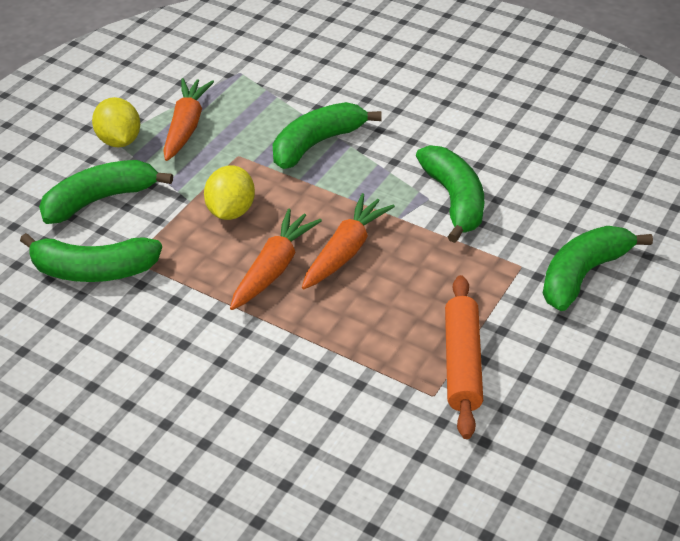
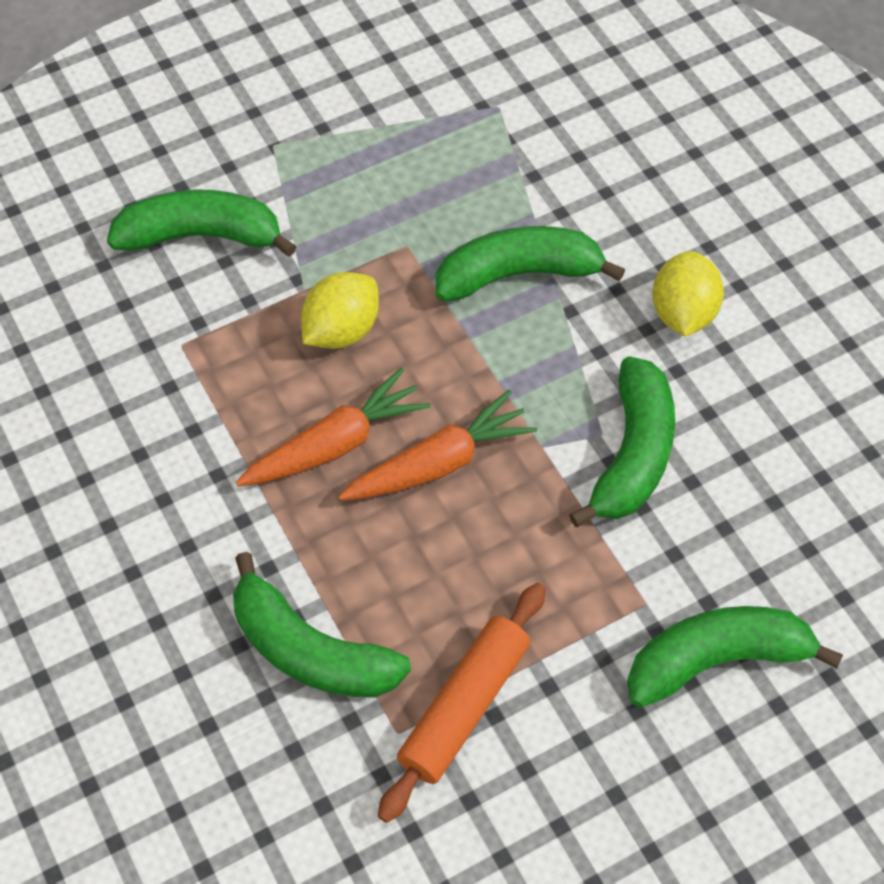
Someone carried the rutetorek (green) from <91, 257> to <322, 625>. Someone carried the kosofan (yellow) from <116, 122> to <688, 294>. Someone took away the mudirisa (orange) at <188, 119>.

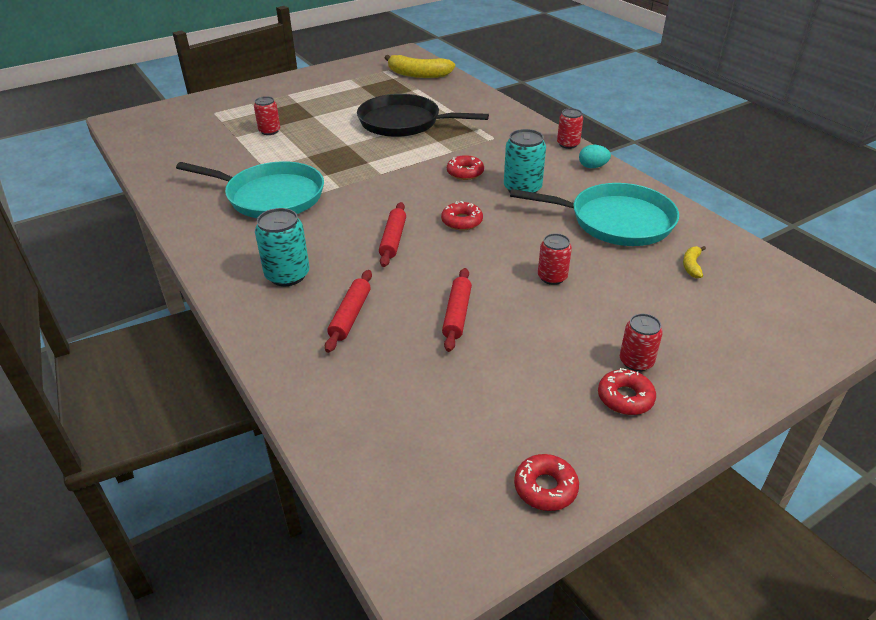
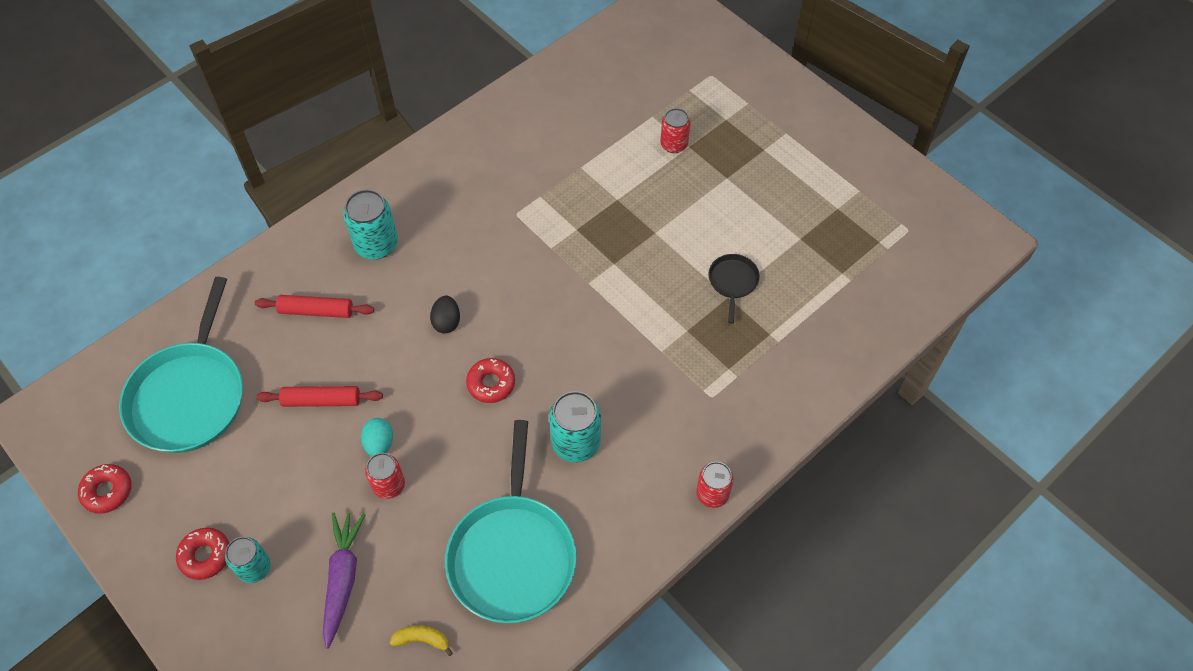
Someone carried the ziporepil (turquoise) from <250, 189> to <181, 365>. Someone scaled the ziporepil (black) at <423, 115> by 0.45. Someone swapped the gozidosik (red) at <392, 234> for the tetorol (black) at <445, 315>. Someone took away the rutetorek (yellow) at <420, 66>. Someone took away the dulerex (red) at <465, 167>. Someone carried the tetorol (turquoise) from <595, 156> to <377, 437>. Someone repainted the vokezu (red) at <641, 343>, which became the vokezu (turquoise) at <248, 560>. Someone put down the mudirisa (purple) at <344, 580>.

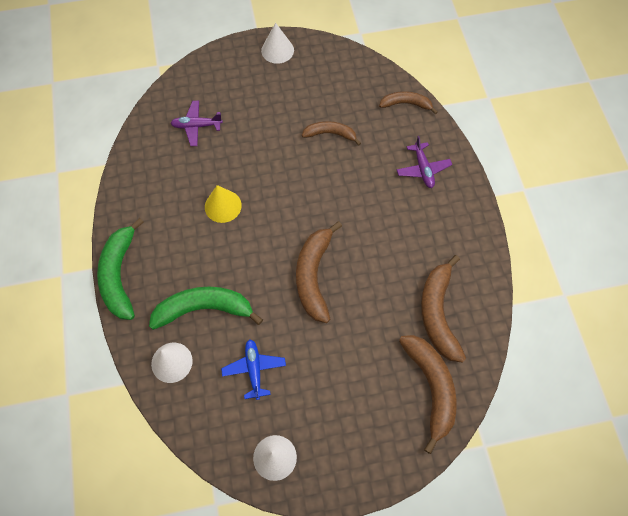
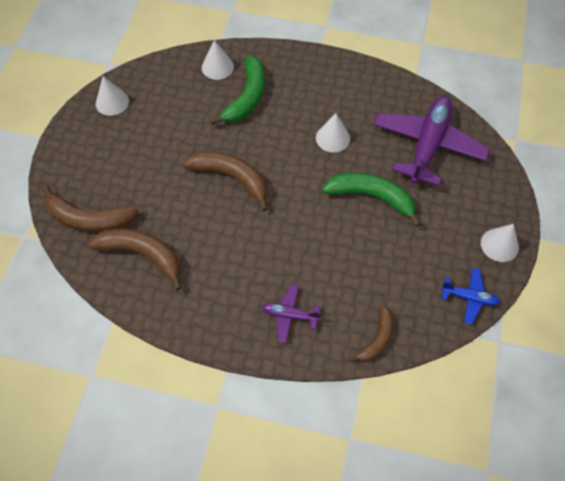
Someone carried the rutetorek (green) from <120, 269> to <371, 200>. Someone scaled the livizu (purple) at <196, 123> by 2.14. Someone repainted the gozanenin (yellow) at <223, 204>, which became the gozanenin (white) at <333, 132>. Someone carried the livizu (blue) from <253, 369> to <470, 296>. Someone took away the rutetorek (brown) at <331, 133>.

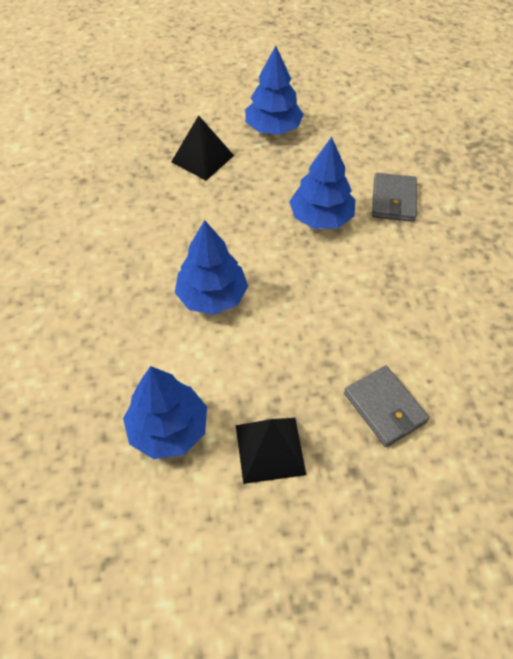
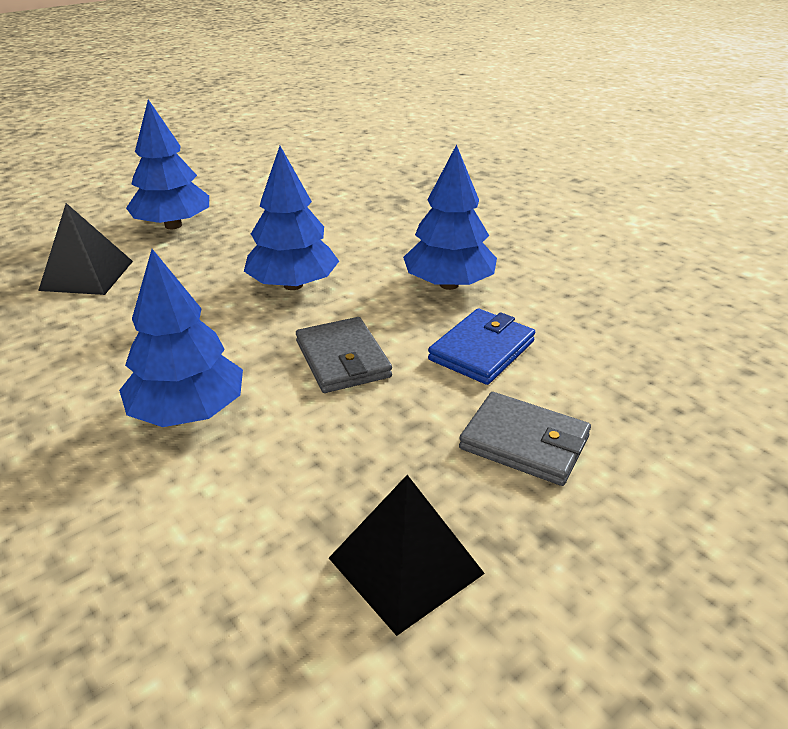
Someone carried the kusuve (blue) from <165, 412> to <450, 217>. Someone carried the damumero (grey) from <394, 197> to <344, 355>. Someone put down the damumero (blue) at <481, 347>.

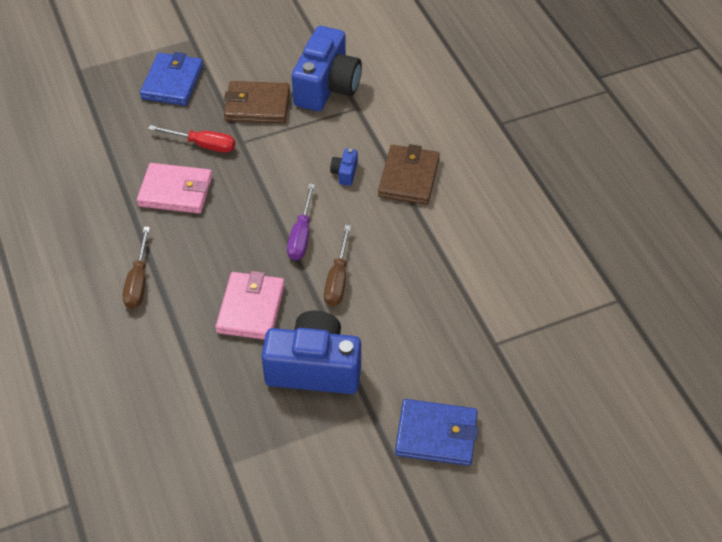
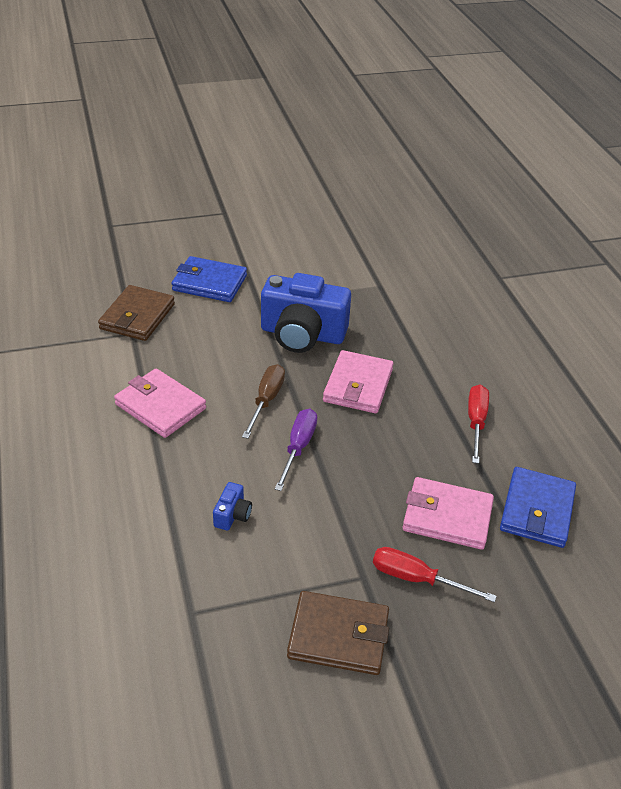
Someone repainted the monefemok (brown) at <136, 268>, which became the monefemok (red) at <478, 424>. Someone carried the damumero (blue) from <171, 79> to <538, 507>. Someone took away the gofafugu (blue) at <327, 68>. Someone carried the damumero (brown) from <409, 174> to <136, 313>. Someone put down the damumero (pink) at <160, 403>.

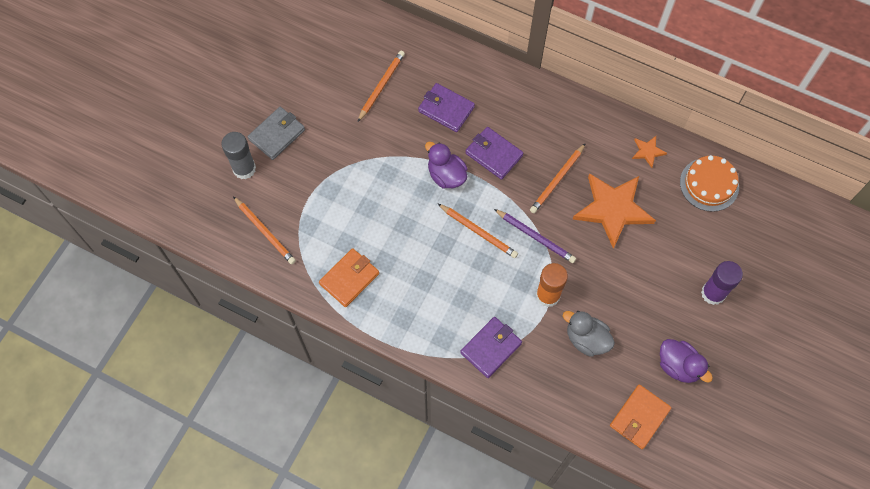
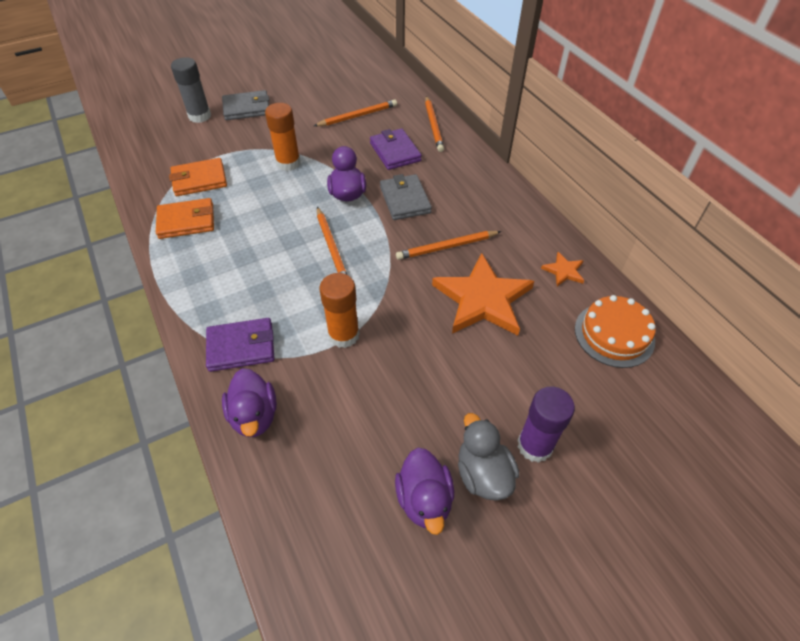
Someone carried the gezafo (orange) from <264, 230> to <434, 124>. Someone repainted the damumero (purple) at <494, 153>, which became the damumero (grey) at <406, 197>. Someone took away the gezafo (purple) at <535, 236>. Someone carried the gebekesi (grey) from <589, 334> to <488, 457>. Someone carried the damumero (orange) from <640, 417> to <198, 177>. Someone put down the gebekesi (purple) at <249, 402>. Someone put down the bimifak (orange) at <283, 137>.

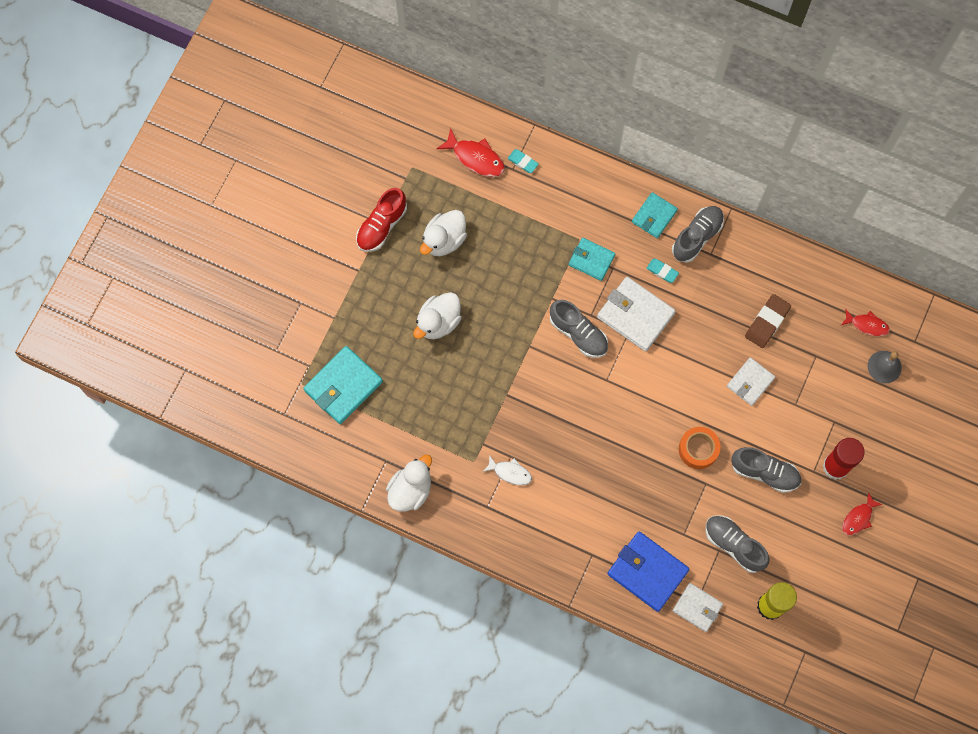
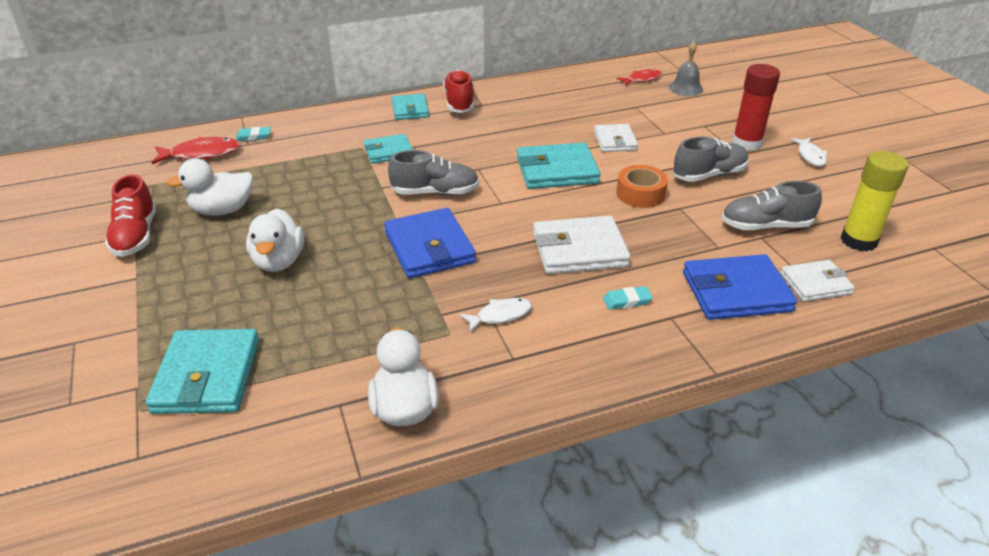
Someone rotated the gebekesi (white) at <443, 233> by 75 degrees clockwise. Someone carried the damumero (white) from <636, 314> to <582, 245>. Someone carried the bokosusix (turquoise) from <662, 271> to <628, 298>. Someone repainted the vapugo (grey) at <698, 234>, which became the vapugo (red) at <458, 91>. Someone took away the bokosusix (brown) at <768, 321>. Someone repainted the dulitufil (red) at <862, 514>, which became the dulitufil (white) at <809, 152>. Someone put down the damumero (blue) at <430, 243>. Someone put down the damumero (turquoise) at <559, 165>.

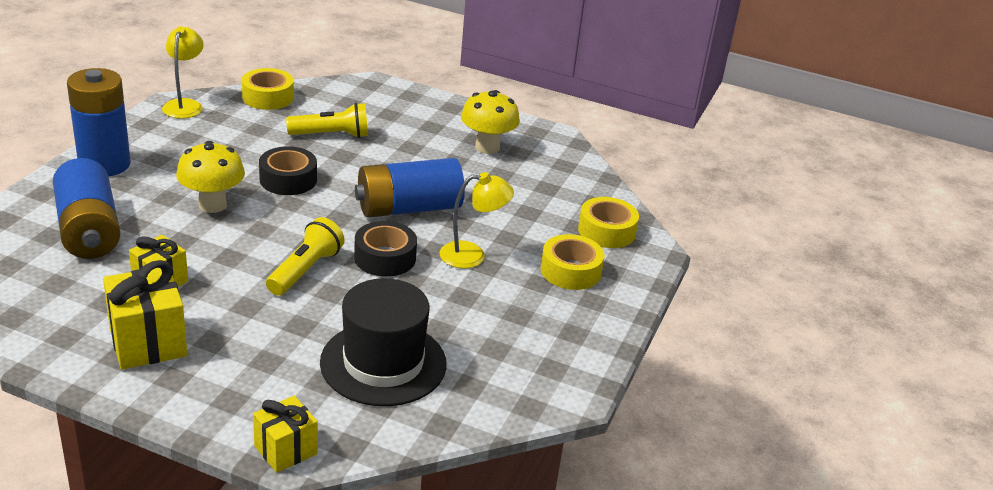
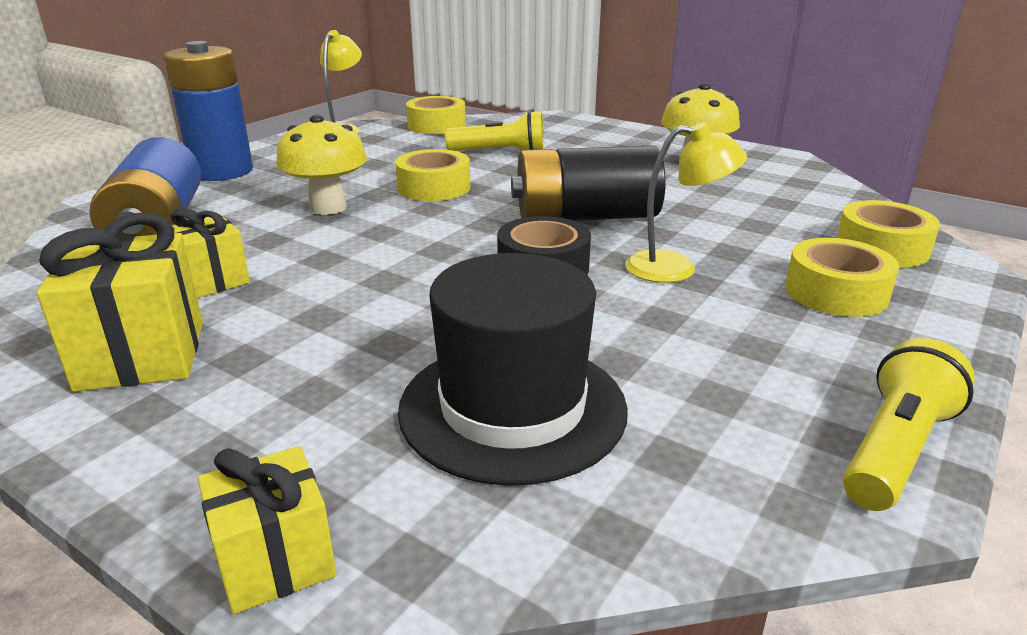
Someone repainted the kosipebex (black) at <288, 170>, which became the kosipebex (yellow) at <432, 175>. Someone carried the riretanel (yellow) from <305, 256> to <909, 424>. Someone repainted the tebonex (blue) at <410, 188>, which became the tebonex (black) at <588, 183>.

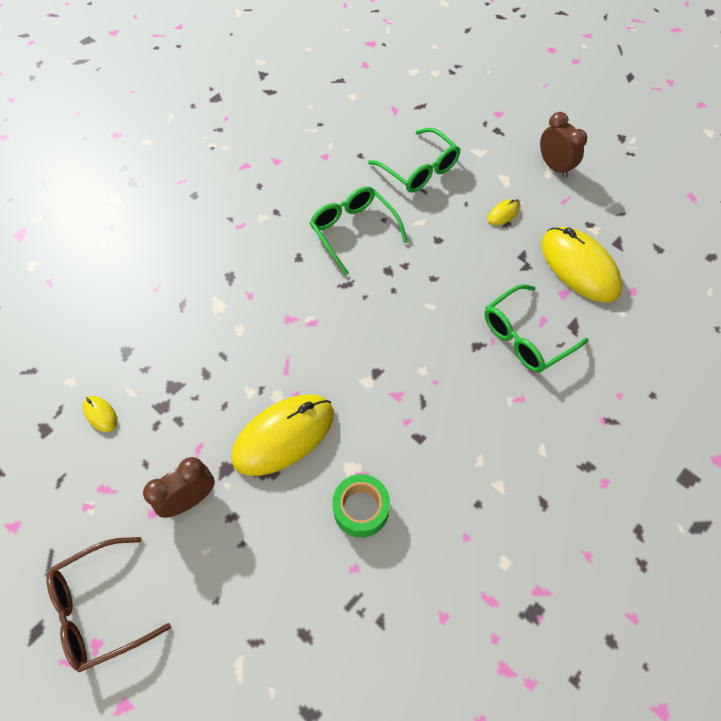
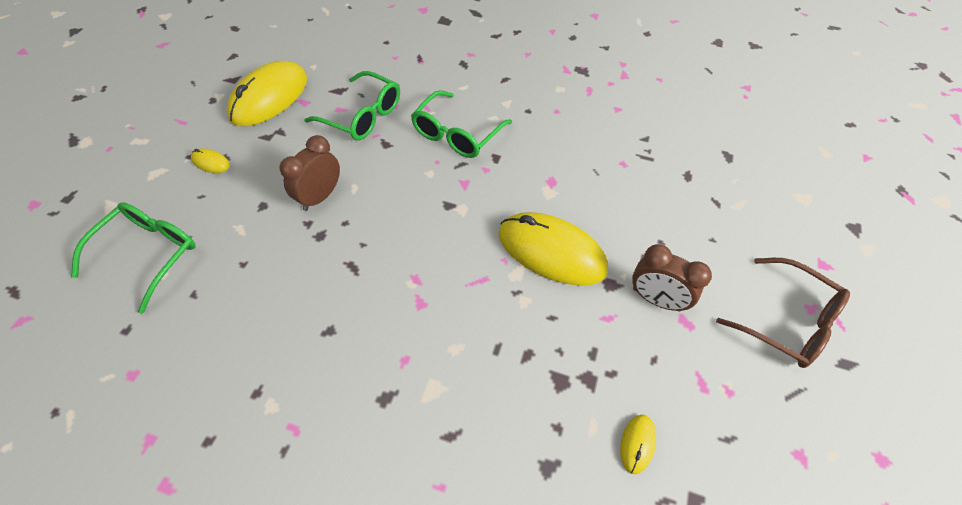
Someone carried the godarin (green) from <359, 230> to <461, 124>. Someone took away the kosipebex (green) at <361, 506>. Someone carried the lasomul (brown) from <563, 145> to <310, 173>.

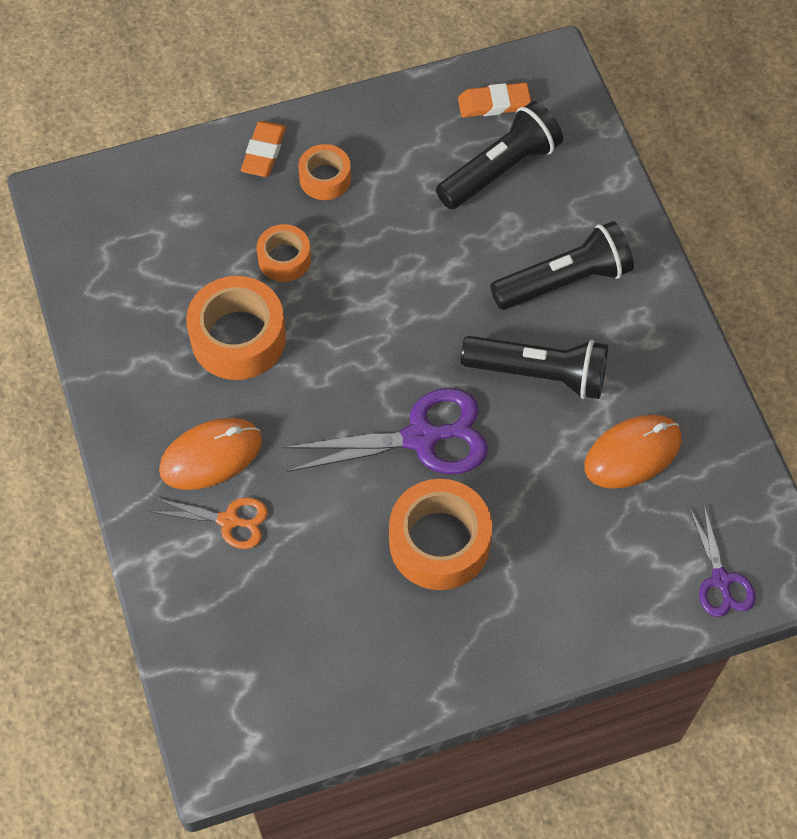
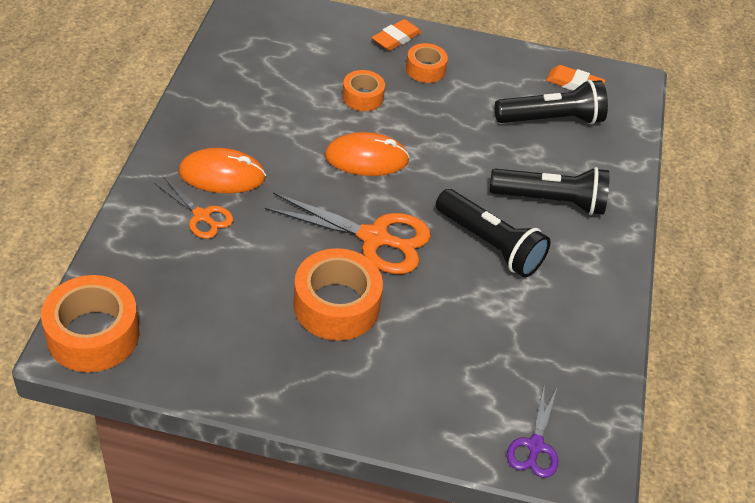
Someone carried the kosipebex (orange) from <236, 328> to <90, 323>. Someone repainted the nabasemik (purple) at <385, 431>, which became the nabasemik (orange) at <348, 233>. Someone carried the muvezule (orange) from <632, 452> to <367, 154>.

